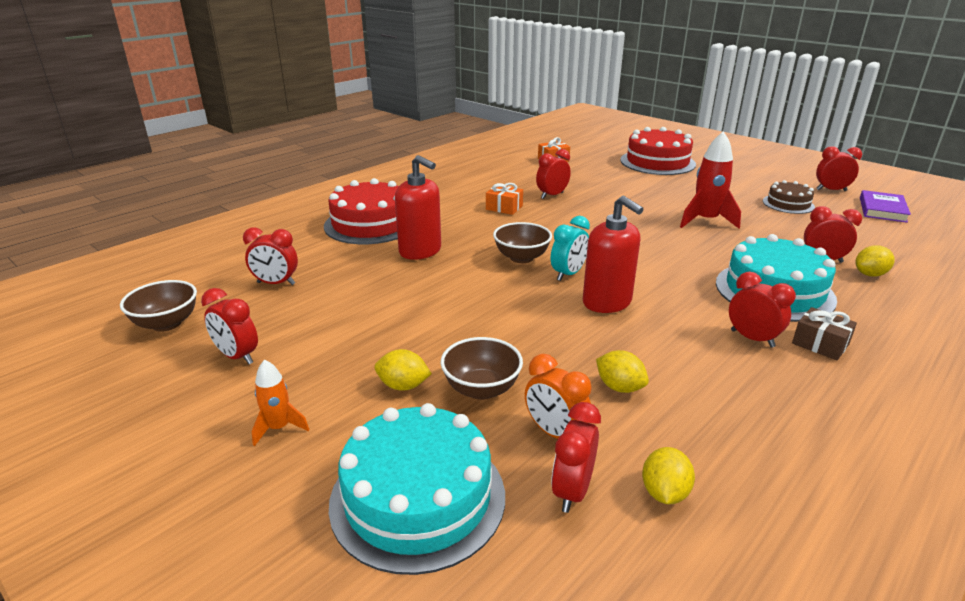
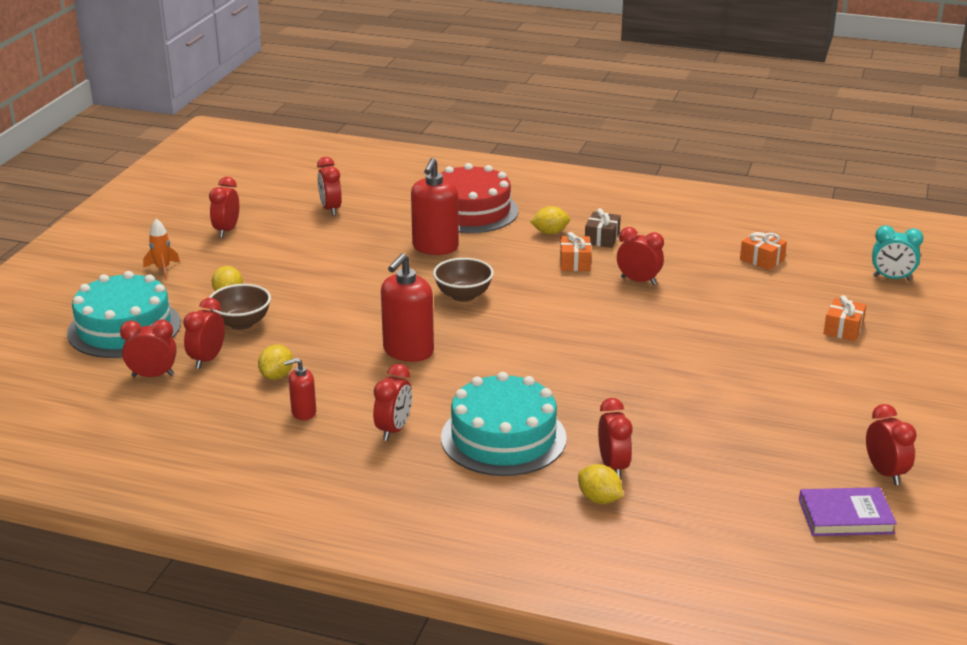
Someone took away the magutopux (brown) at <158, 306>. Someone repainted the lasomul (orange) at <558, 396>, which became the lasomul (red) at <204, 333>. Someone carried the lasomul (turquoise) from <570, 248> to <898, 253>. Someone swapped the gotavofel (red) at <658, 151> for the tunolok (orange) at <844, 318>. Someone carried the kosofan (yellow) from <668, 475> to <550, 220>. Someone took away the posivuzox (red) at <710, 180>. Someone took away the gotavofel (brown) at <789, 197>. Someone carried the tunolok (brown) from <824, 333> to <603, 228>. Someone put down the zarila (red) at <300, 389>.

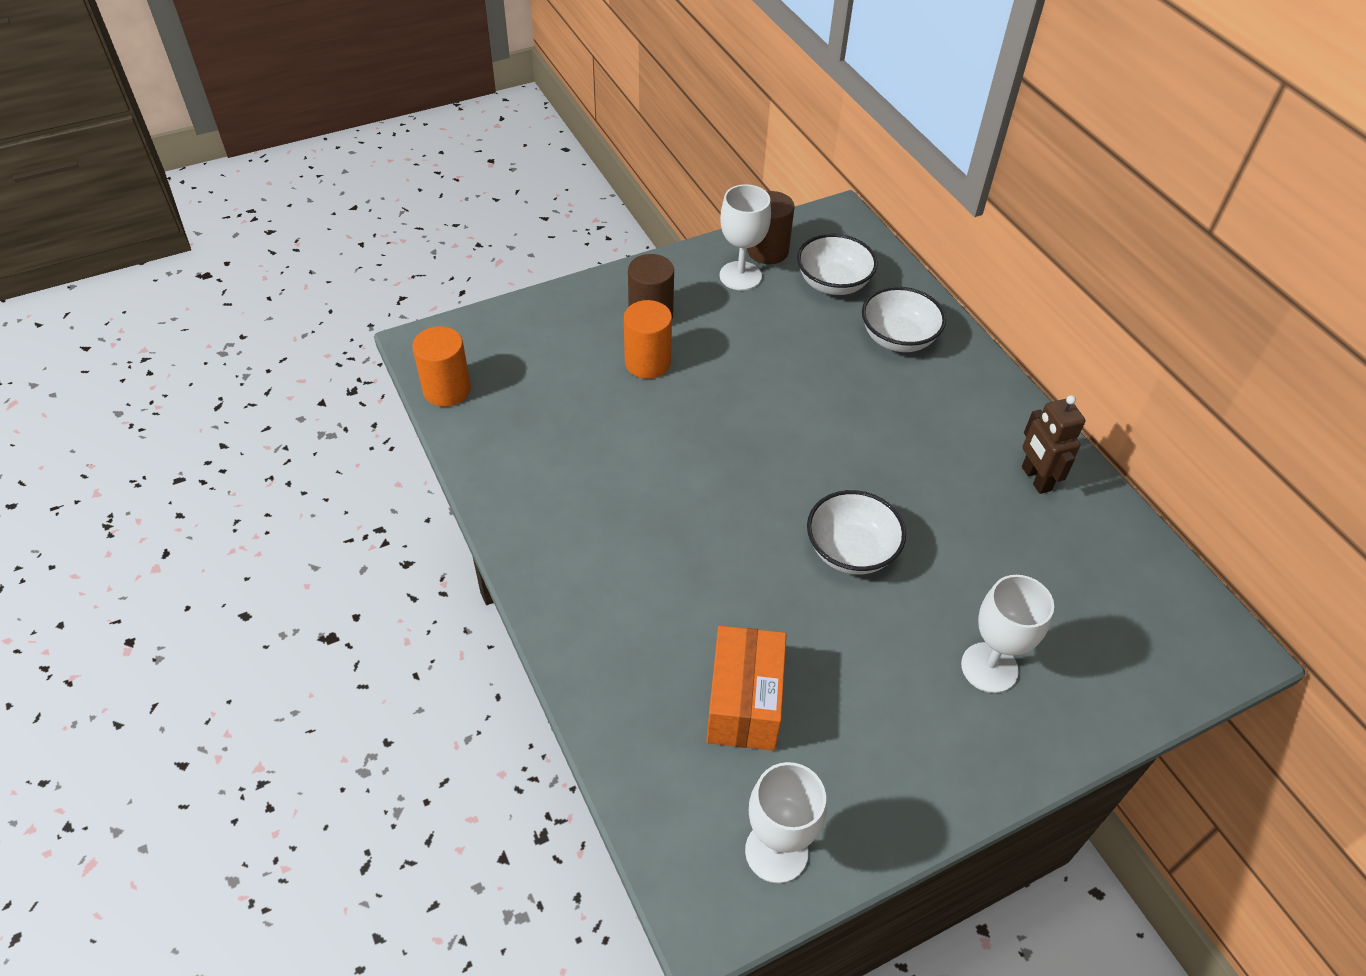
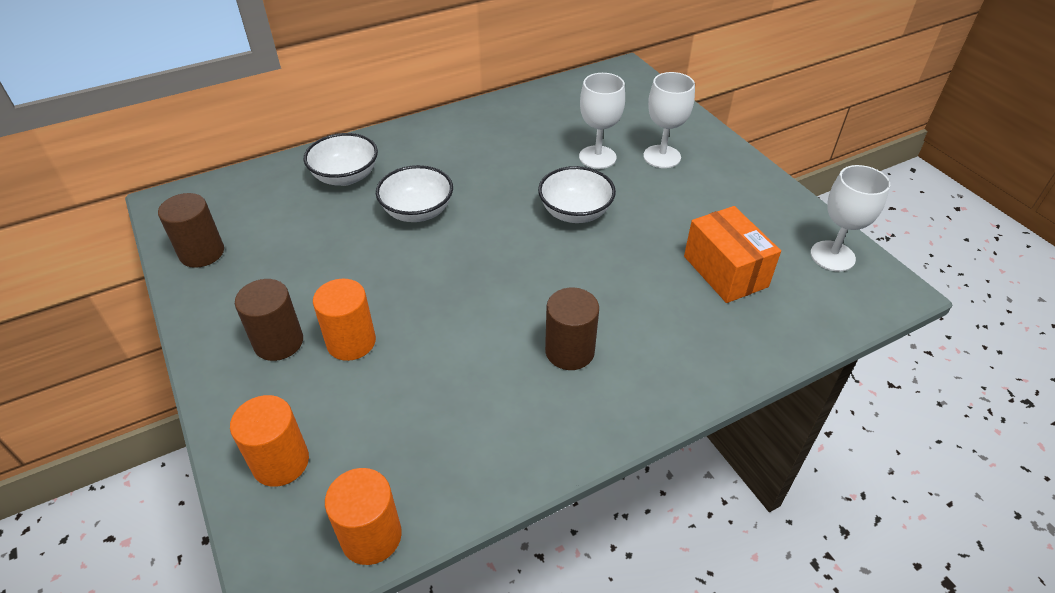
Someone rotated the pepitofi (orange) at <746, 688> by 60 degrees clockwise. Someone carried the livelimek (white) from <745, 237> to <602, 121>. Someone carried the magutopux (white) from <837, 264> to <414, 193>. Someone took away the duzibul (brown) at <1054, 444>. Someone put down the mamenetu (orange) at <269, 441>. Someone put down the mamenetu (brown) at <572, 329>.

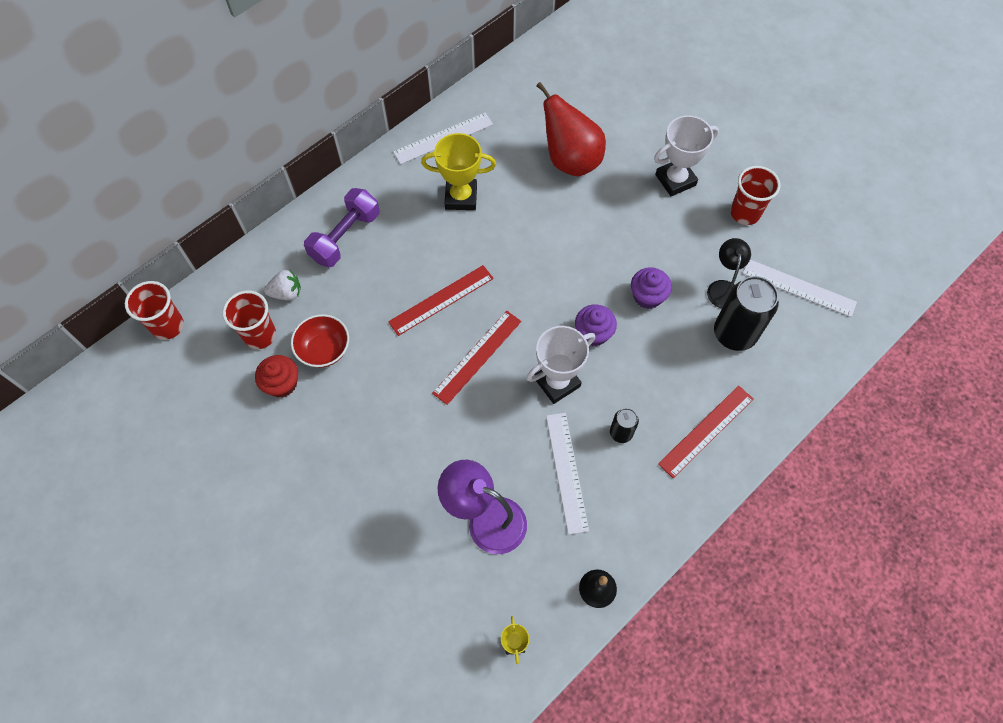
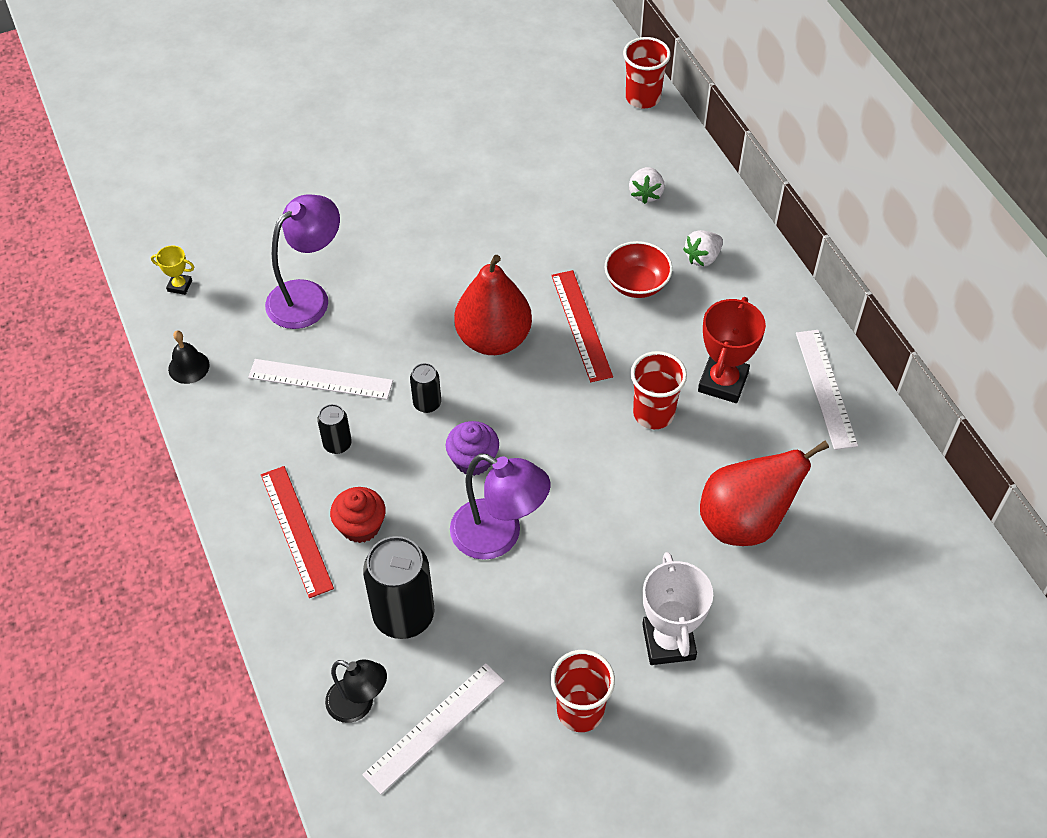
Someone carried the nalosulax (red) from <249, 319> to <659, 390>. Someone carried the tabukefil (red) from <276, 376> to <358, 515>. Someone carried the magutopux (red) from <320, 341> to <639, 269>. Someone swapped the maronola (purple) at <341, 227> for the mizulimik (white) at <703, 248>. Someone repainted the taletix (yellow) at <458, 171>, which became the taletix (red) at <732, 350>. Someone swapped the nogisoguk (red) at <476, 358> for the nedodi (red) at <493, 305>. Someone swapped the taletix (white) at <561, 365> for the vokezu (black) at <425, 388>. Someone swapped the tabukefil (purple) at <651, 288> for the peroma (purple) at <500, 506>. Someone carried the peroma (black) from <729, 273> to <356, 691>.

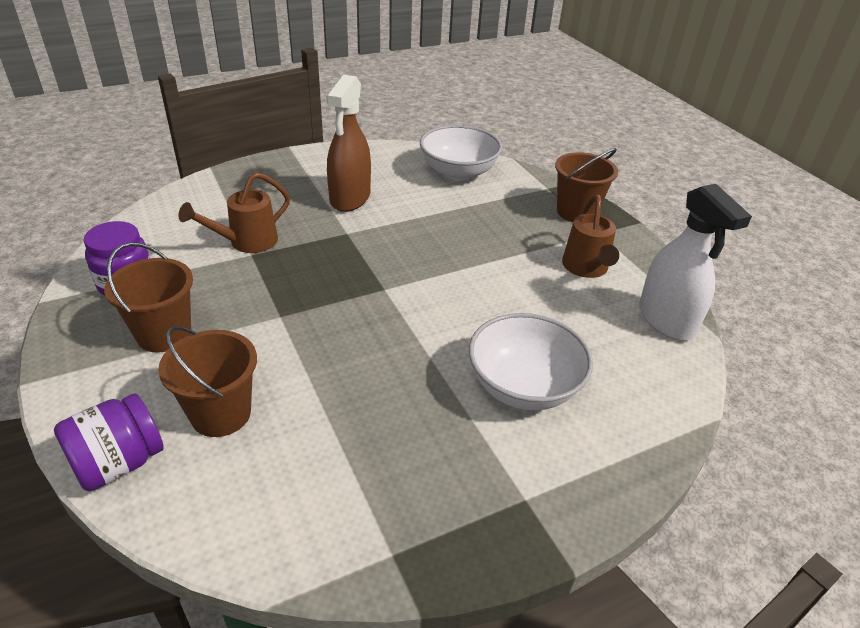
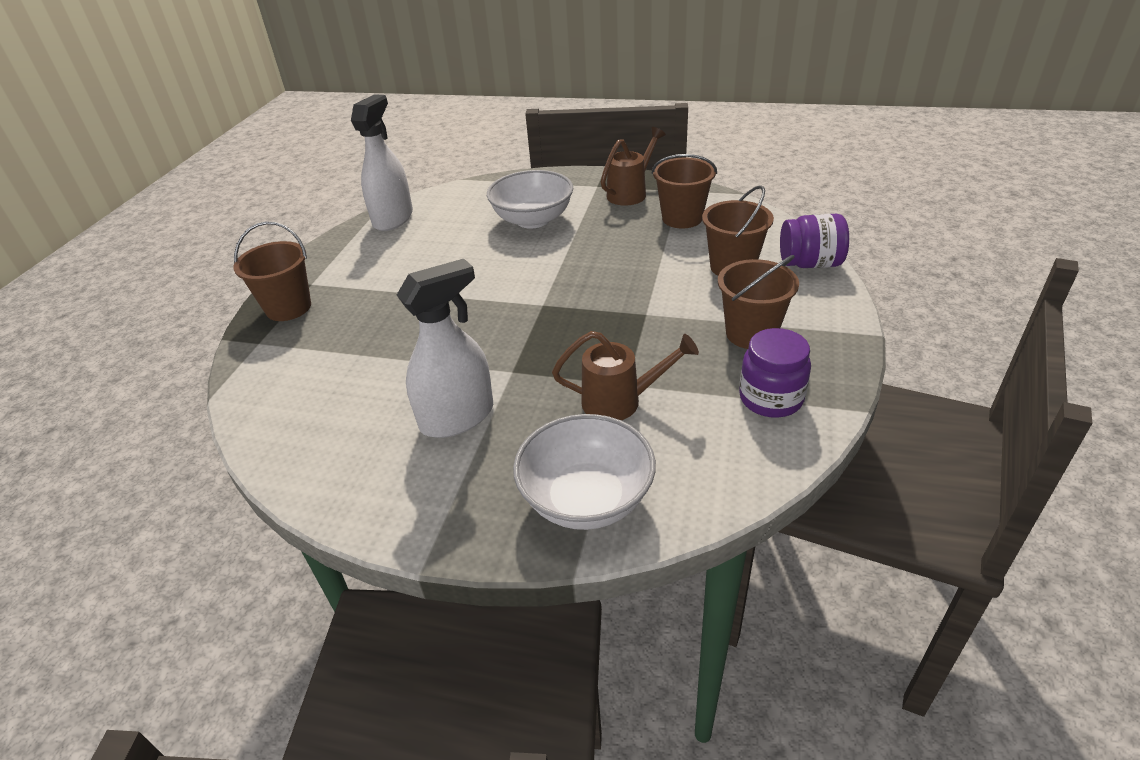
Someone repainted the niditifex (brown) at <348, 143>, which became the niditifex (white) at <445, 348>. Someone carried the magutopux (white) from <461, 153> to <584, 472>. Someone carried the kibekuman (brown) from <590, 236> to <633, 166>. Someone put down the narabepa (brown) at <684, 191>.

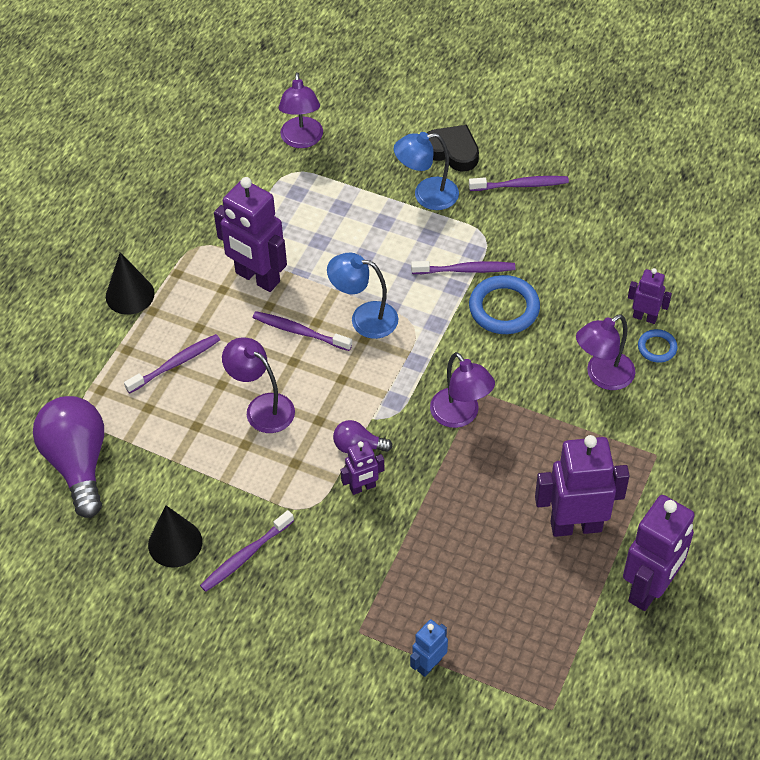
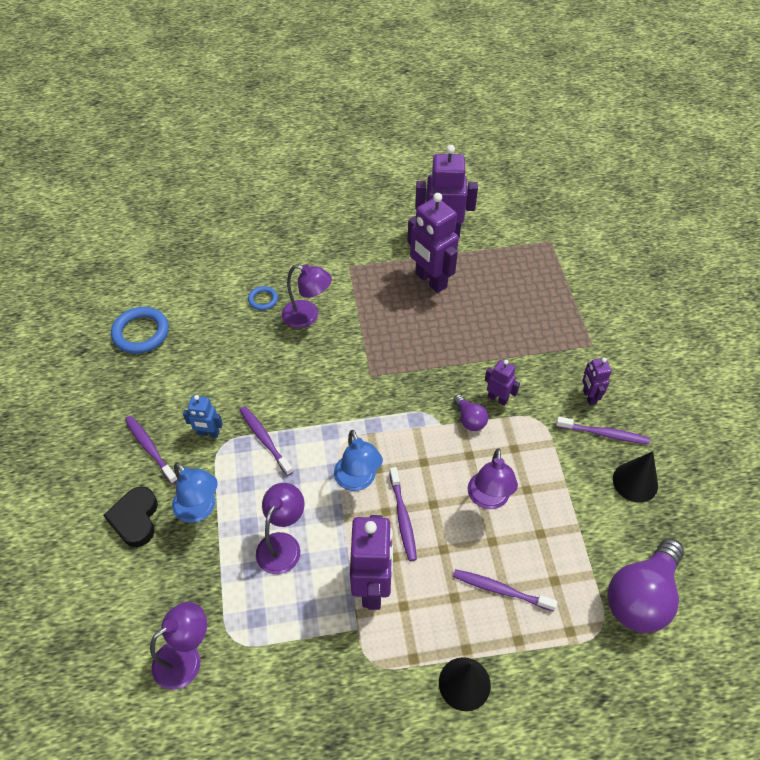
Someone carried the duzibul (blue) from <429, 648> to <203, 416>. Someone carried the peroma (purple) from <462, 390> to <280, 528>. Someone carried the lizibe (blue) from <504, 304> to <140, 330>. Someone carried the duzibul (purple) from <650, 296> to <597, 381>.

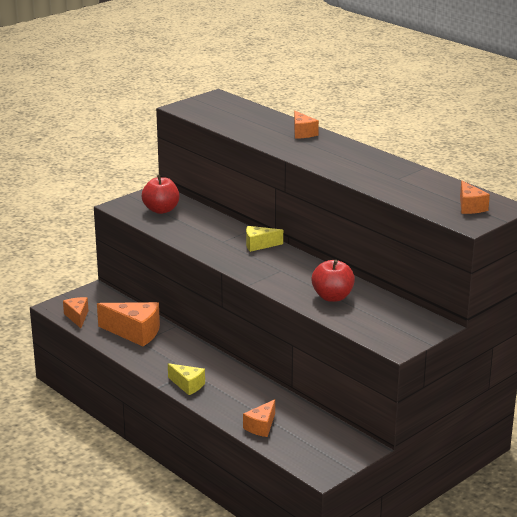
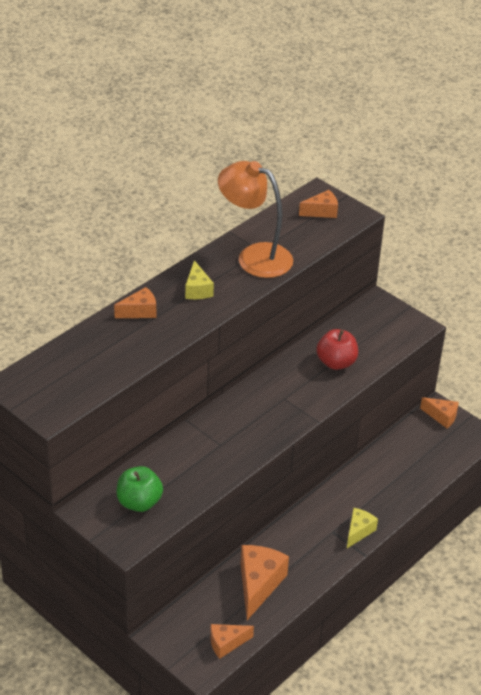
Someone repainted the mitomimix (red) at <160, 194>, which became the mitomimix (green) at <139, 489>. Someone carried the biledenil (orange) from <259, 418> to <439, 412>. Someone carried the biledenil (yellow) from <264, 239> to <199, 279>. Someone put down the peroma (orange) at <255, 219>.

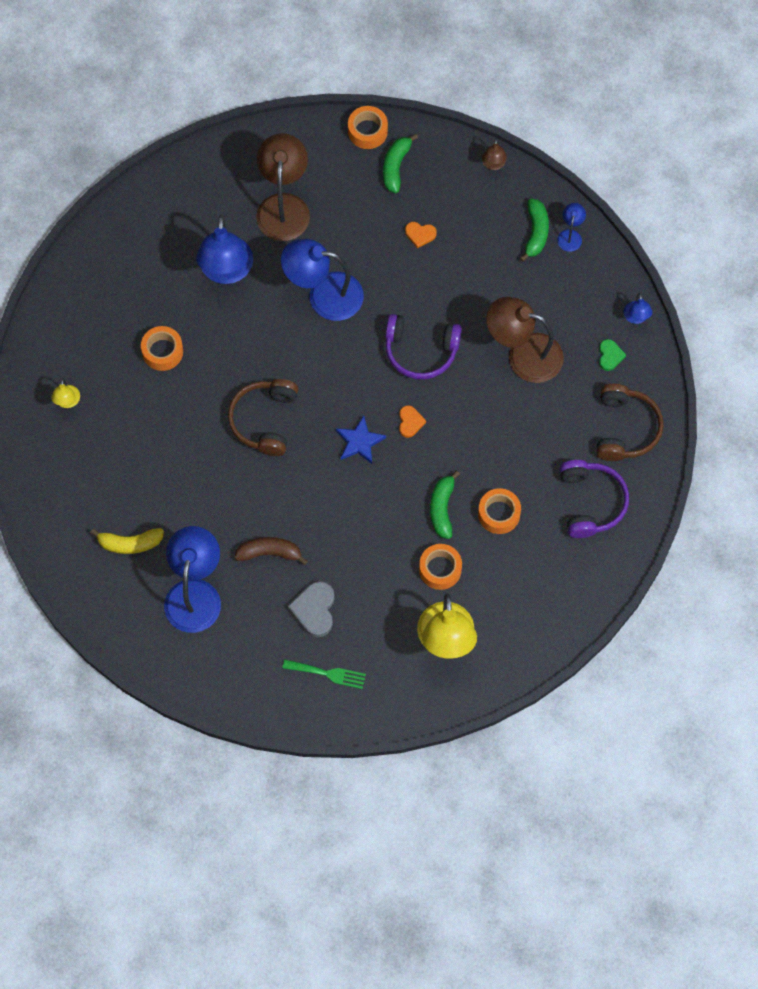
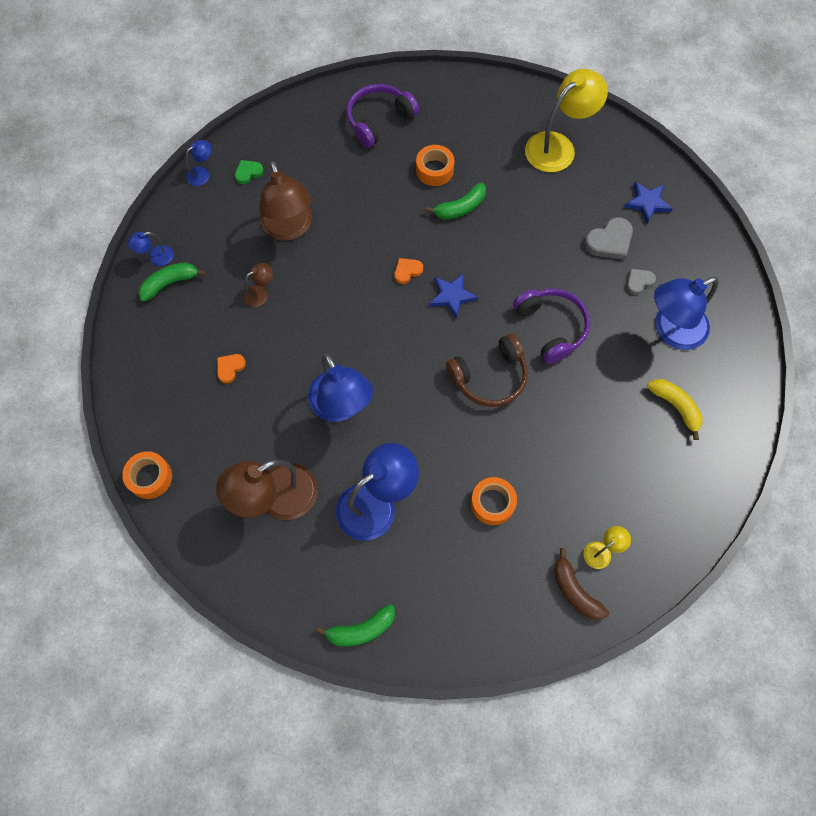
Someone carried the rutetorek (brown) from <271, 551> to <581, 584>. Someone swapped the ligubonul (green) at <324, 674> for the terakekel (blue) at <648, 203>. Someone carried the rutetorek (green) from <400, 163> to <355, 625>. Someone carried the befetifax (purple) from <423, 347> to <551, 326>. Someone rotated the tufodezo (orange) at <421, 235> by 120 degrees counterclockwise. Someone took away the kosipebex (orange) at <440, 567>. Someone carried the peroma (brown) from <494, 154> to <258, 285>. Someone took away the befetifax (brown) at <630, 422>. Someone put down the tufodezo (grey) at <641, 282>.

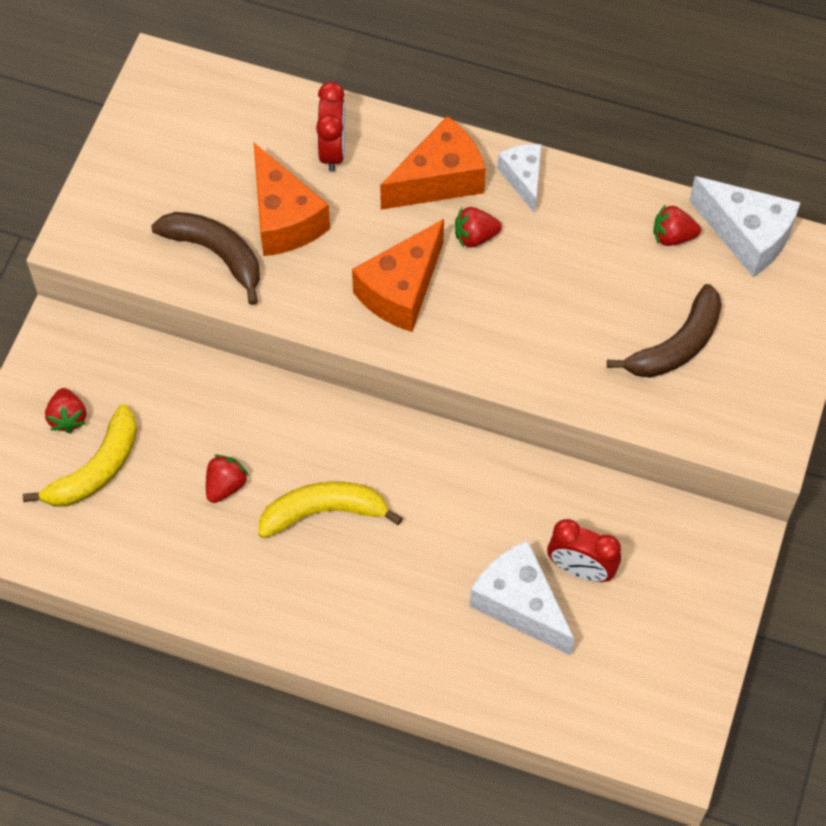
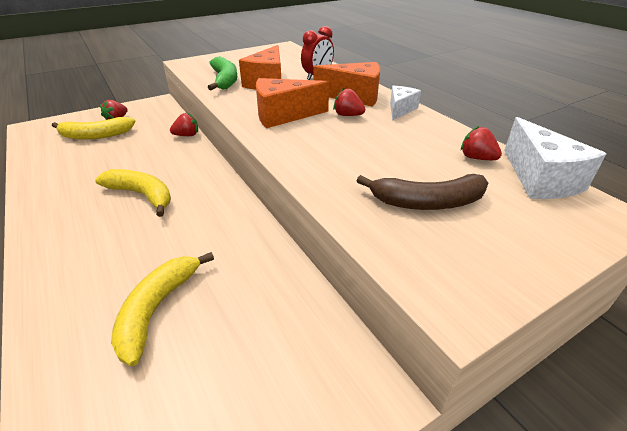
Someone repainted the rutetorek (brown) at <205, 258>, which became the rutetorek (green) at <222, 73>. Someone carried the mizulimik (red) from <227, 479> to <184, 124>. Someone swapped the biledenil (white) at <522, 598> for the rutetorek (yellow) at <162, 309>. Someone took away the lasomul (red) at <584, 550>.

